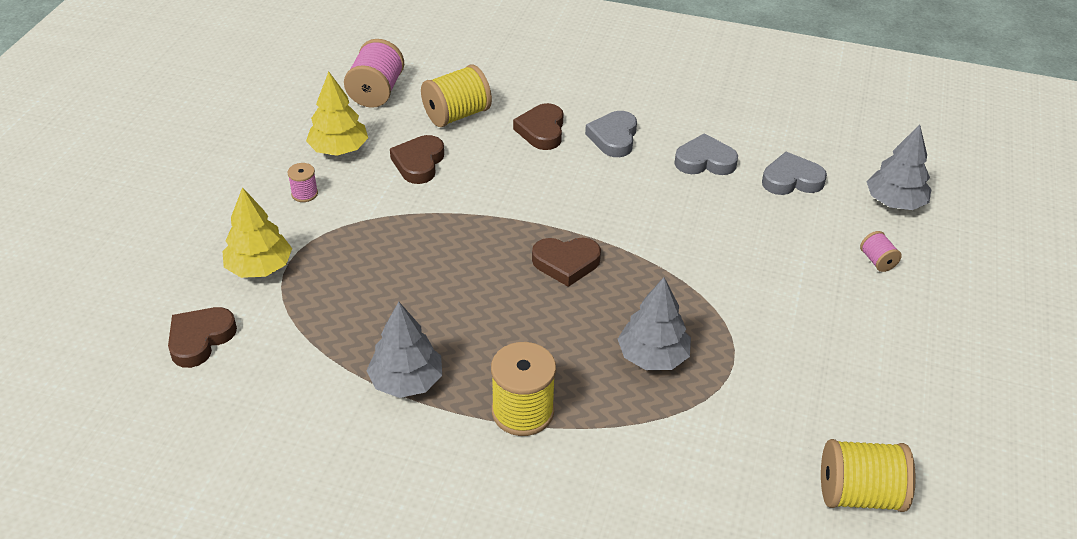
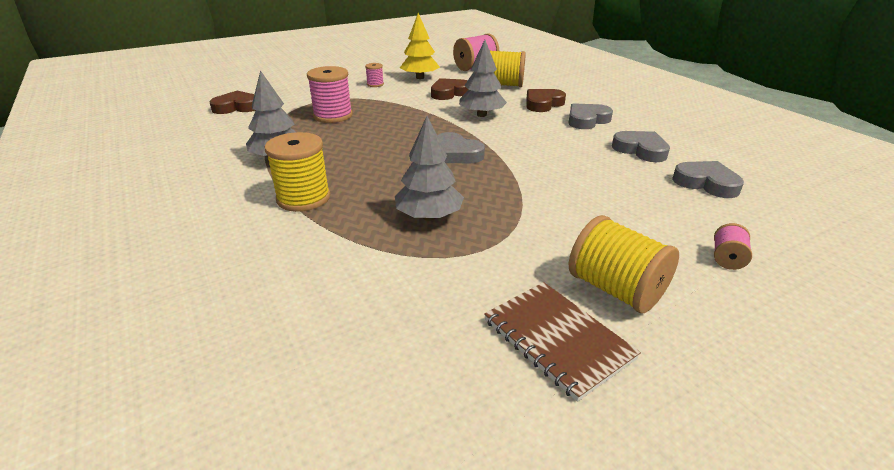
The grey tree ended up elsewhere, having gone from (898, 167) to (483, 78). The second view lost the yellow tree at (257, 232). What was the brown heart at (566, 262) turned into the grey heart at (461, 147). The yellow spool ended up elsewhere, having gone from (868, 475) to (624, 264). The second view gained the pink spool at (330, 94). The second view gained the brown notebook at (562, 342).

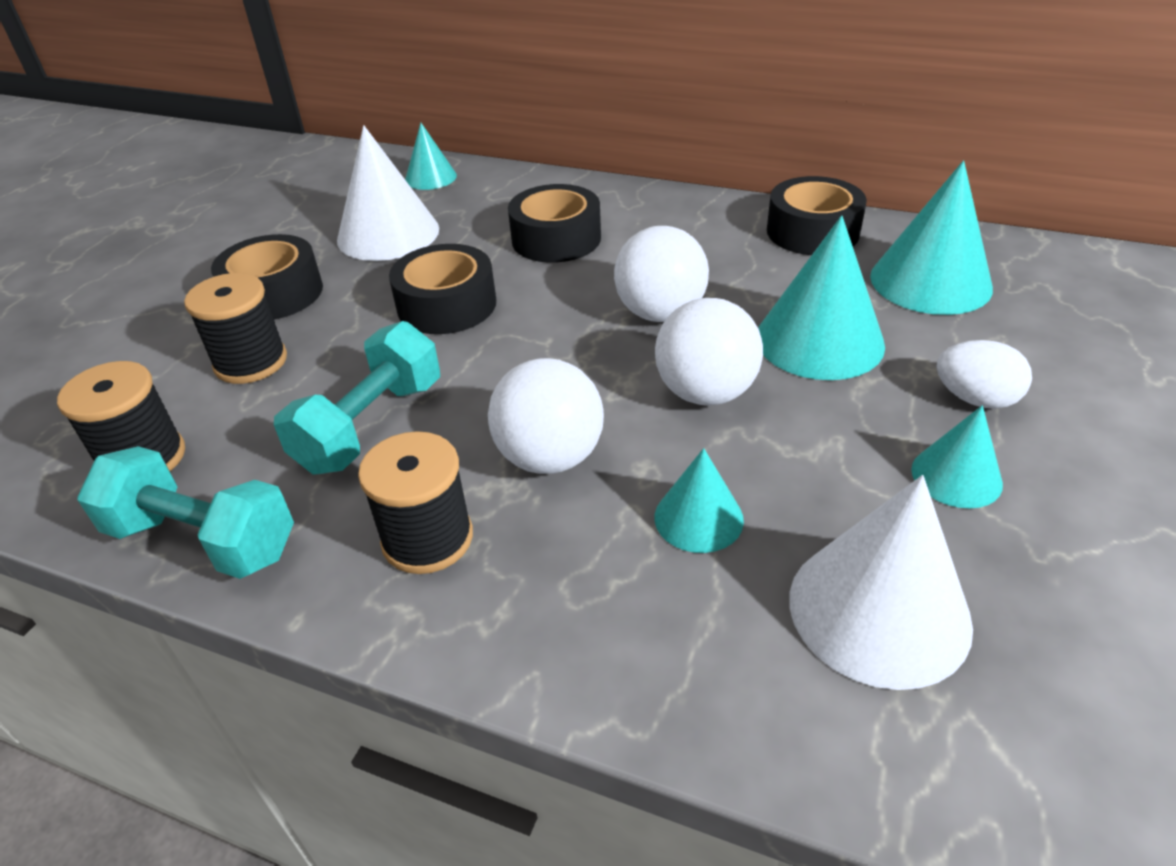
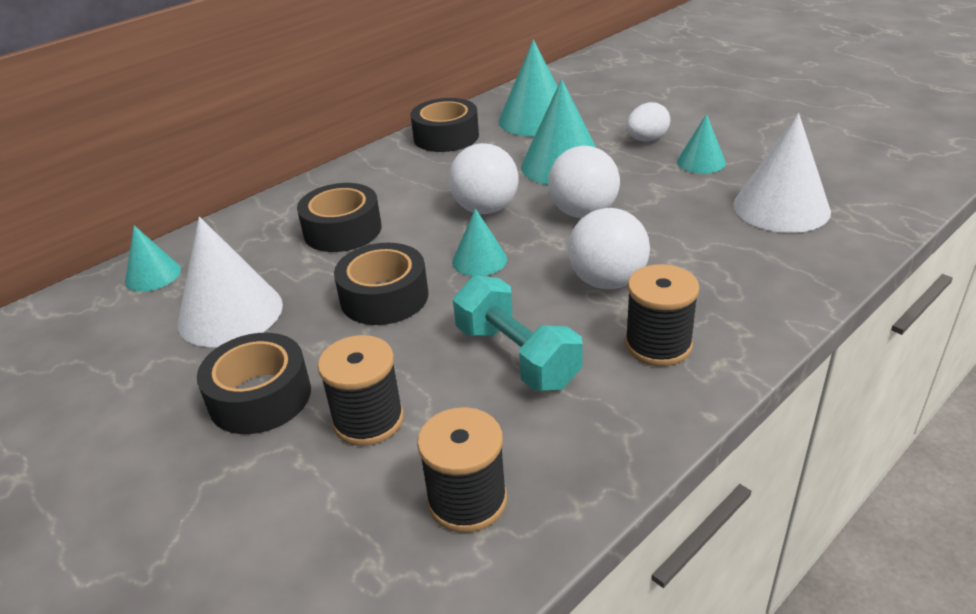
The second view lost the turquoise dumbbell at (186, 512). The turquoise cone ended up elsewhere, having gone from (699, 500) to (479, 242).

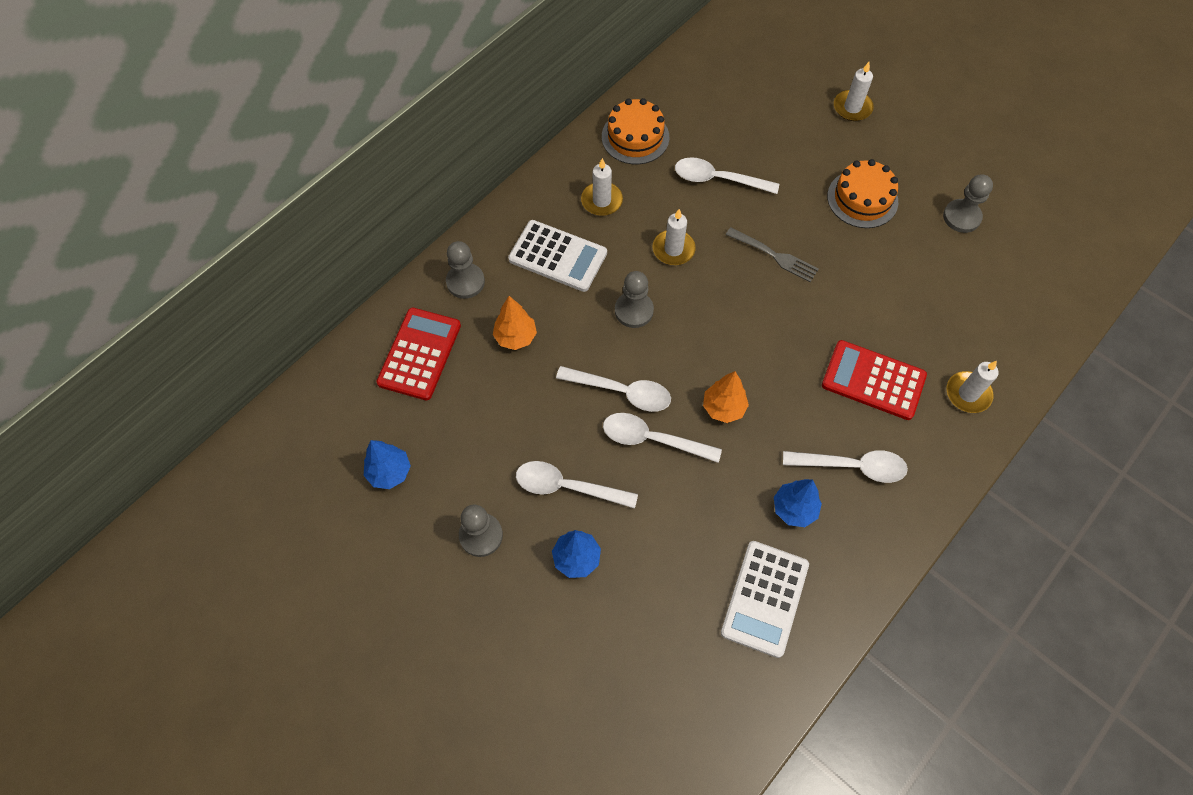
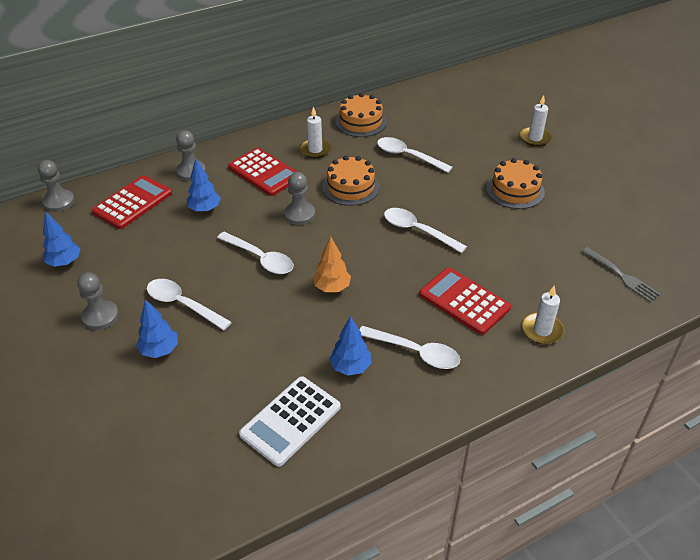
The grey pawn ended up elsewhere, having gone from (968, 204) to (56, 186). Where the white candle stood at (674, 237), the orange cake came to stand at (351, 181). What was the white calculator at (557, 256) turned into the red calculator at (262, 172). The grey fork ended up elsewhere, having gone from (772, 254) to (621, 274). What was the orange tree at (515, 323) turned into the blue tree at (204, 185). The white spoon ended up elsewhere, having gone from (662, 438) to (425, 230).

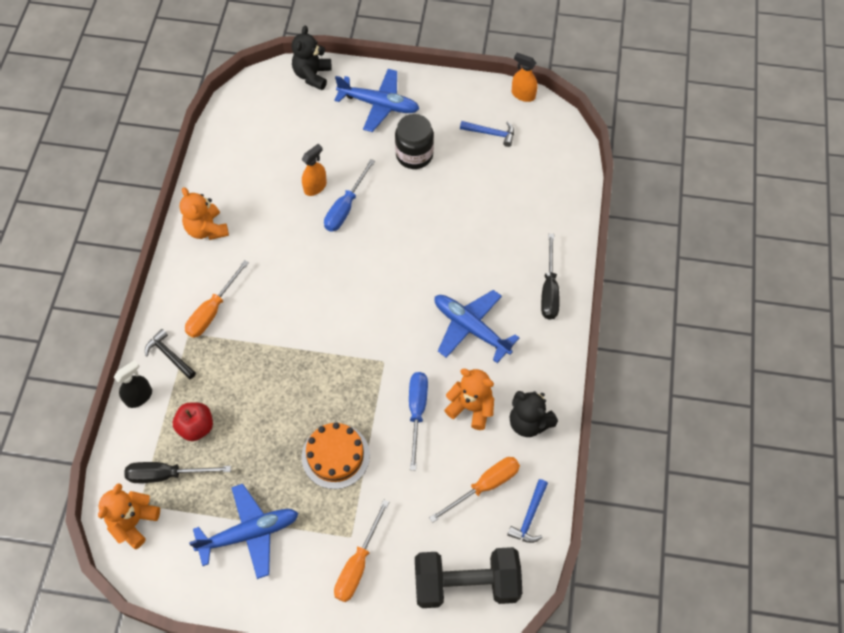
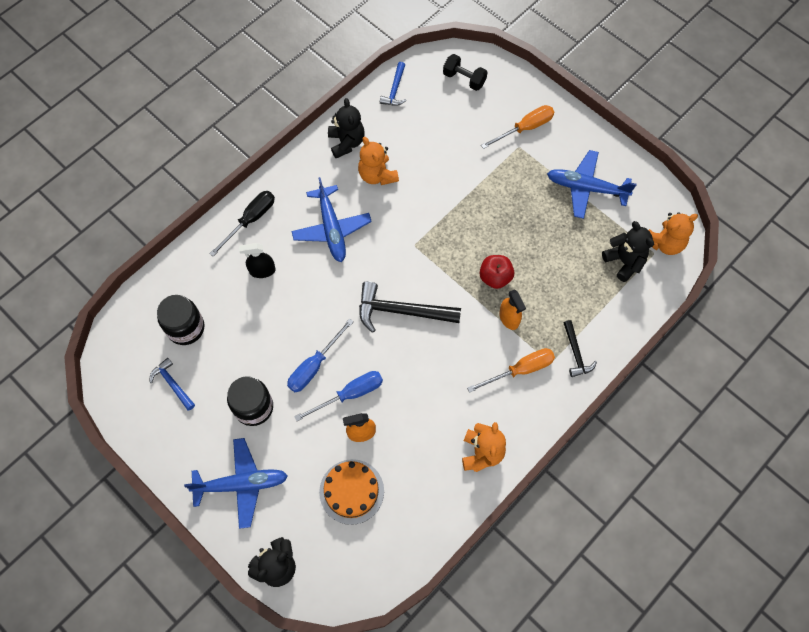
The orange spray bottle ended up elsewhere, having gone from (525, 77) to (512, 309). The blue plane at (376, 100) ended up facing another way, 120 degrees clockwise from before. The black spray bottle ended up elsewhere, having gone from (133, 384) to (257, 260). The blue screwdriver ended up elsewhere, having gone from (418, 421) to (320, 355). The red apple ended up elsewhere, having gone from (193, 422) to (496, 272). The orange cake ended up elsewhere, having gone from (336, 455) to (351, 492). The second view lost the orange screwdriver at (474, 490). Where the black screwdriver stood at (177, 472), the black teddy bear came to stand at (628, 251). The blue hammer at (527, 511) ended up facing another way, 135 degrees clockwise from before. The size of the black dumbbell at (468, 577) changed by a factor of 0.54. The second view gained the black hammer at (410, 307). The second view gained the black jar at (181, 320).

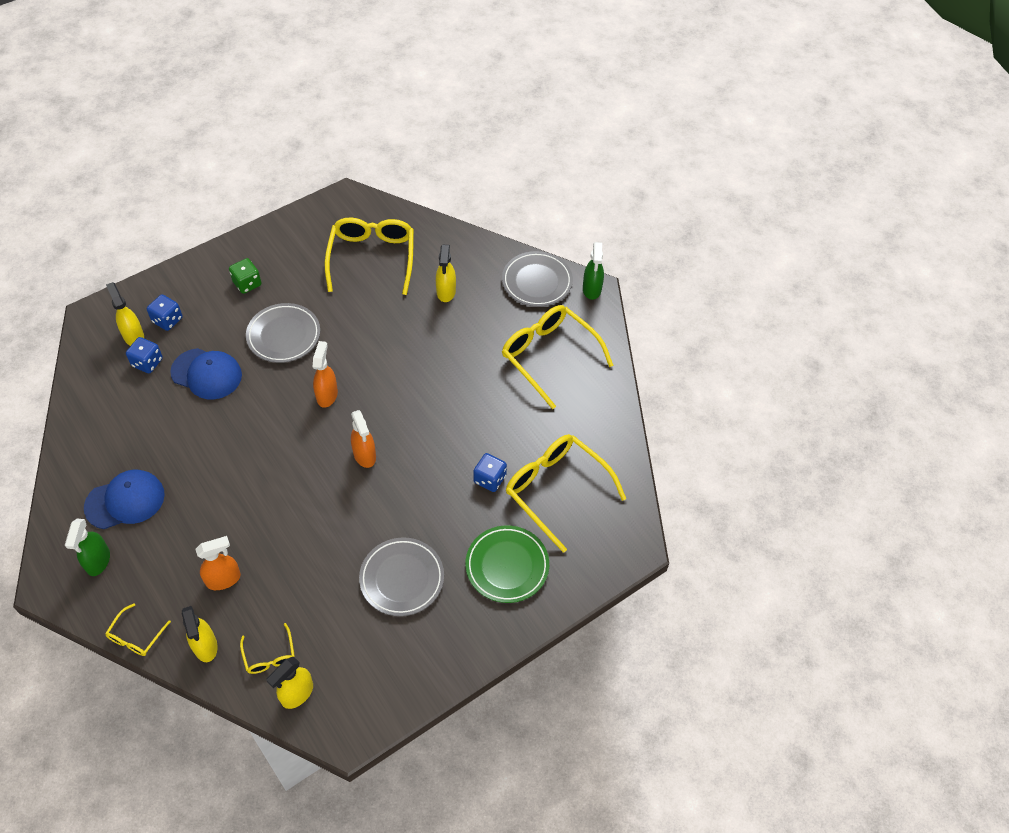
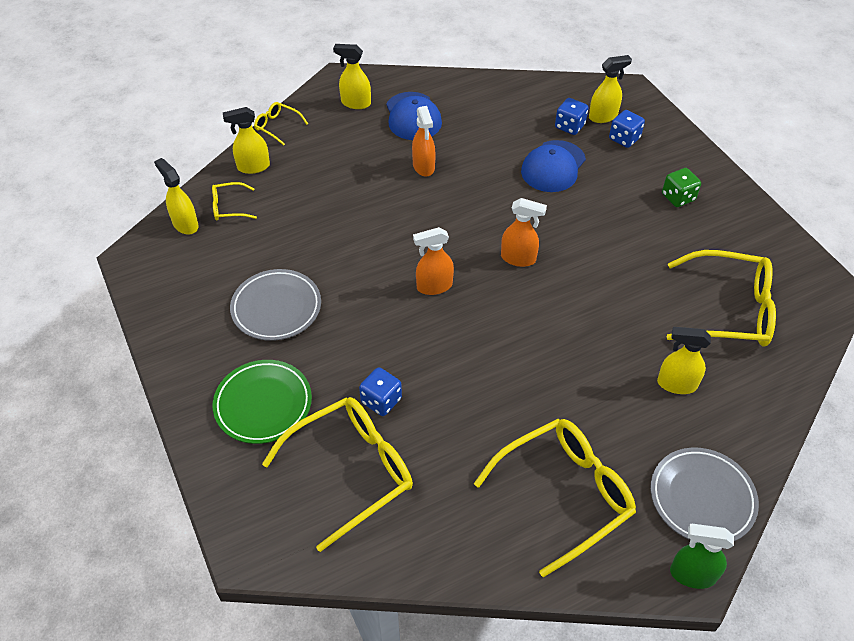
The second view lost the grey plate at (283, 333). What was the green spray bottle at (87, 547) turned into the yellow spray bottle at (352, 76). The orange spray bottle ended up elsewhere, having gone from (218, 563) to (424, 141).

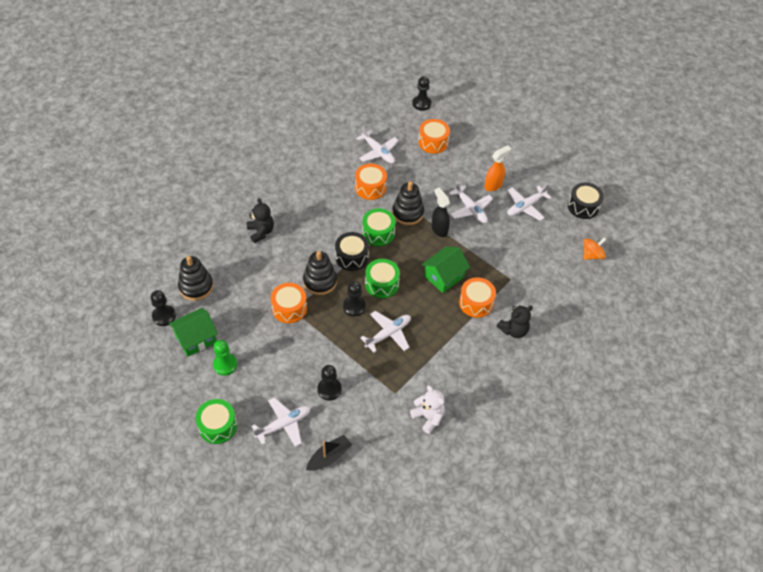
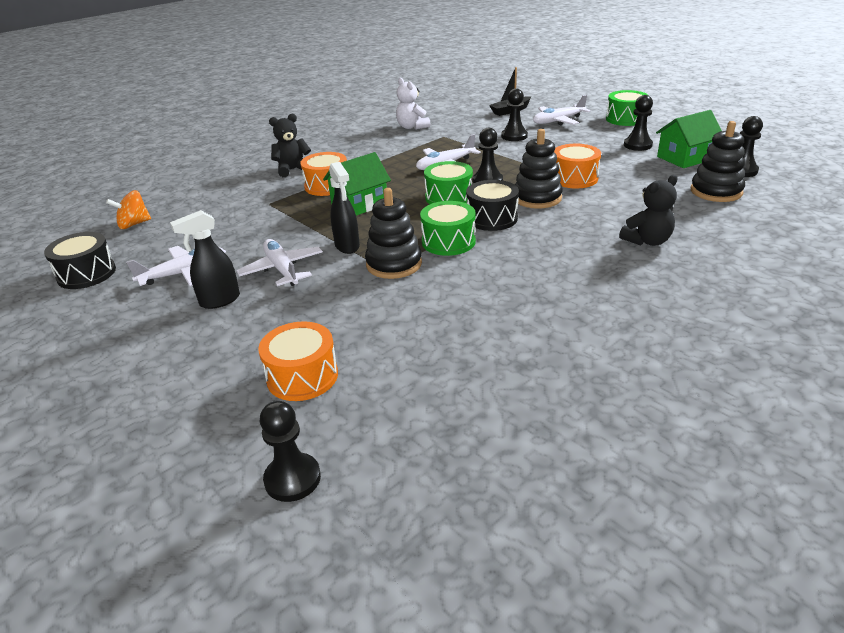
The second view lost the white plane at (377, 144). What was the orange spray bottle at (497, 168) turned into the black spray bottle at (205, 259). The second view lost the orange drum at (371, 182). The black teddy bear at (260, 220) ended up facing another way, 105 degrees counterclockwise from before. What was the green pawn at (225, 358) turned into the black pawn at (638, 123).

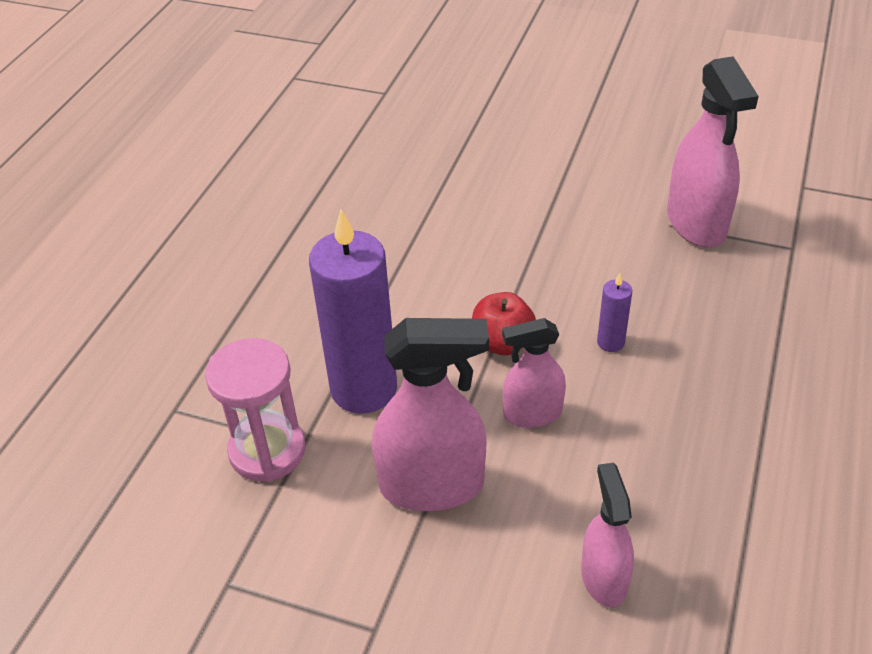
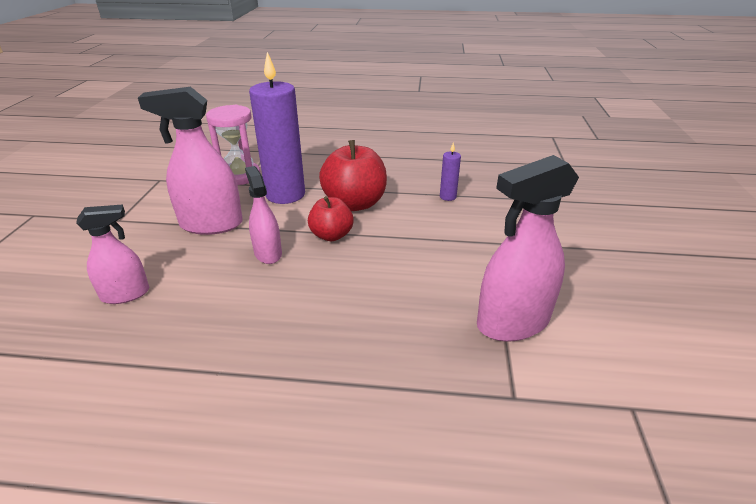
The purple candle ended up elsewhere, having gone from (614, 312) to (450, 171). The pink spray bottle at (430, 414) ended up facing another way, 105 degrees clockwise from before. The second view gained the red apple at (353, 175).

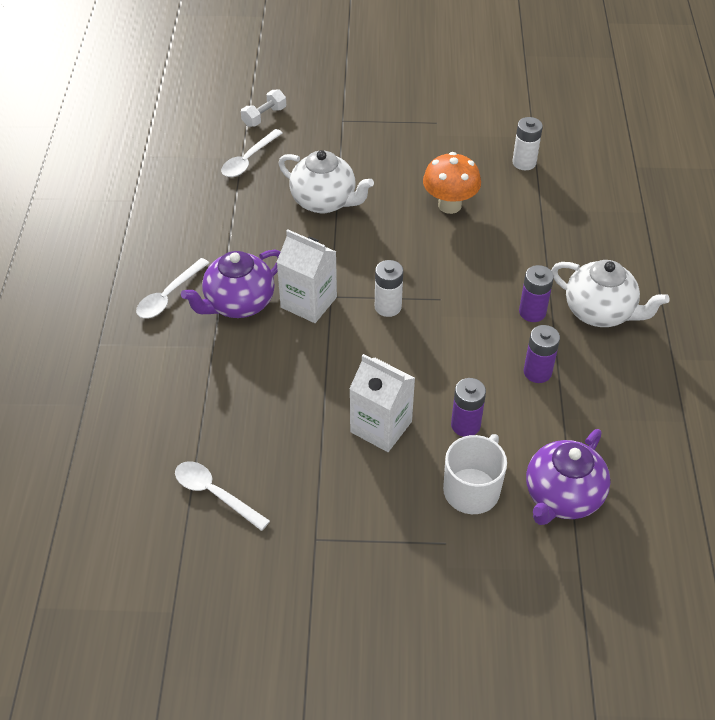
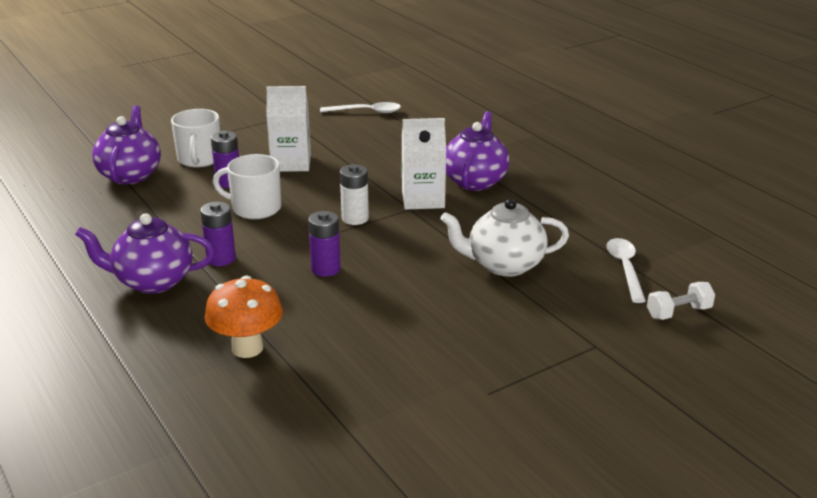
The white dumbbell at (263, 108) ended up facing another way, 60 degrees clockwise from before. The second view lost the white battery at (527, 143). The orange mushroom ended up elsewhere, having gone from (452, 183) to (244, 316). The second view lost the white spoon at (172, 288). What was the white teapot at (610, 293) turned into the purple teapot at (144, 253). The purple battery ended up elsewhere, having gone from (542, 354) to (324, 244). The second view gained the white mug at (247, 186).

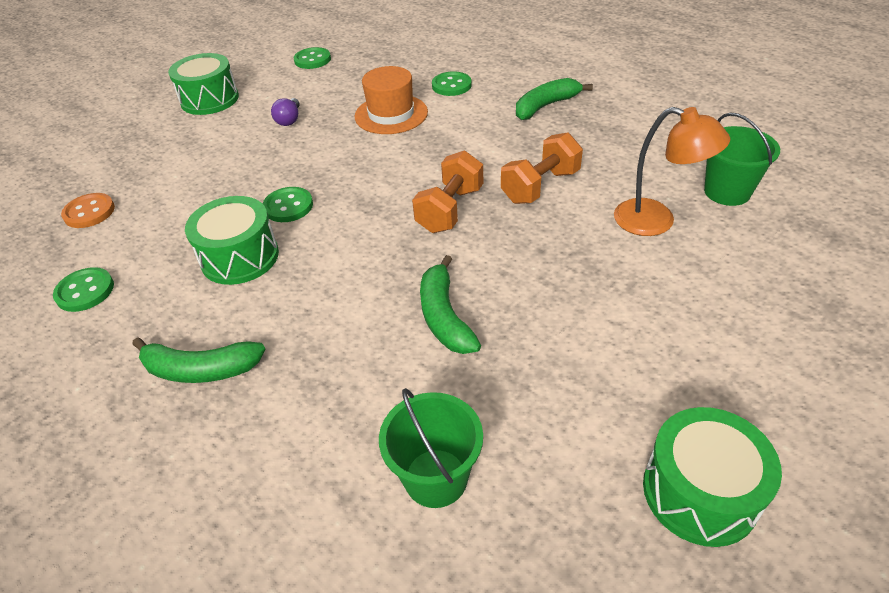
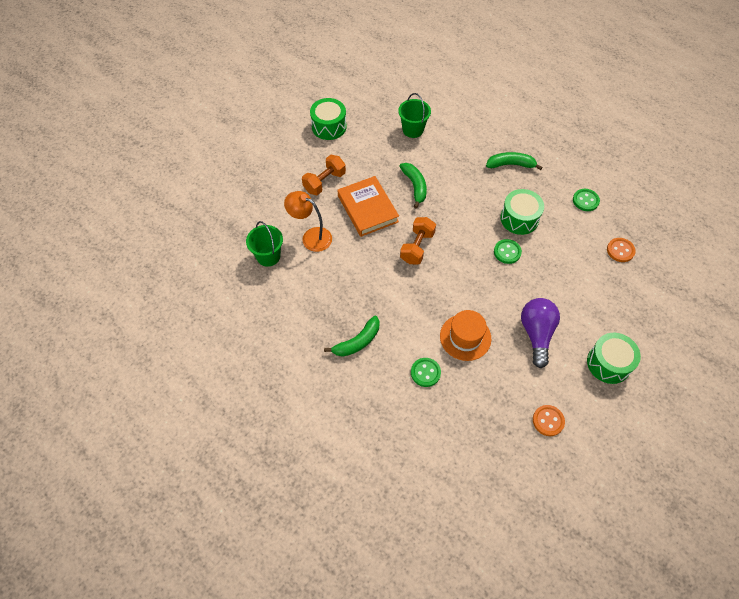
What was the green button at (312, 58) turned into the orange button at (549, 420). The size of the purple light bulb at (285, 112) changed by a factor of 2.03. The orange dumbbell ended up elsewhere, having gone from (542, 168) to (324, 175). The second view gained the orange book at (368, 206).

